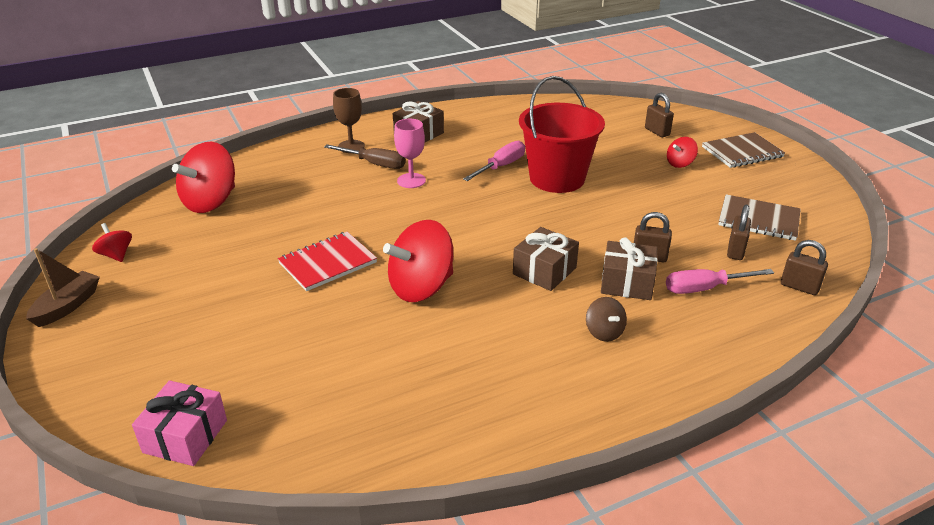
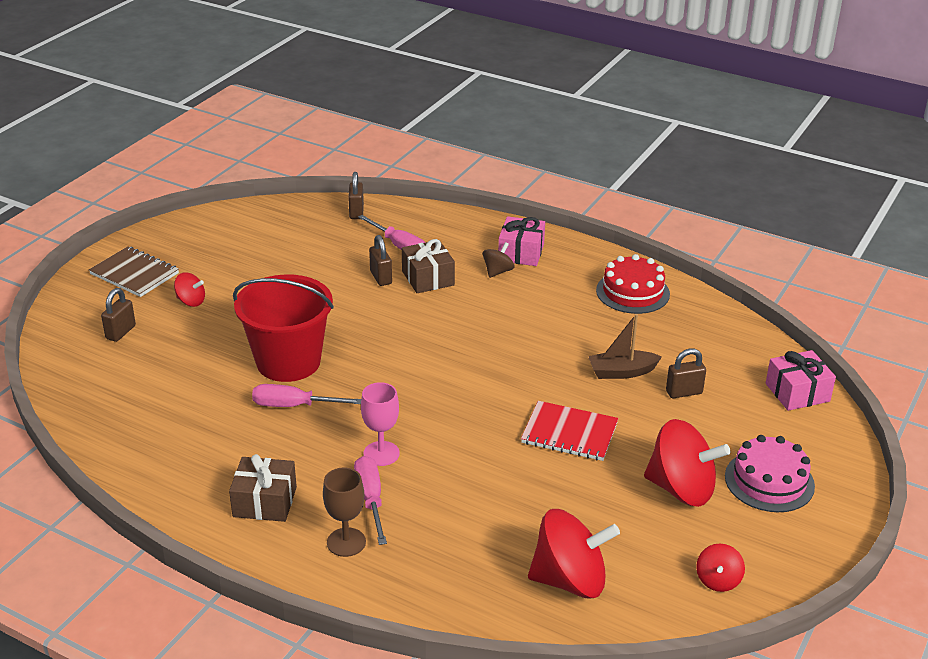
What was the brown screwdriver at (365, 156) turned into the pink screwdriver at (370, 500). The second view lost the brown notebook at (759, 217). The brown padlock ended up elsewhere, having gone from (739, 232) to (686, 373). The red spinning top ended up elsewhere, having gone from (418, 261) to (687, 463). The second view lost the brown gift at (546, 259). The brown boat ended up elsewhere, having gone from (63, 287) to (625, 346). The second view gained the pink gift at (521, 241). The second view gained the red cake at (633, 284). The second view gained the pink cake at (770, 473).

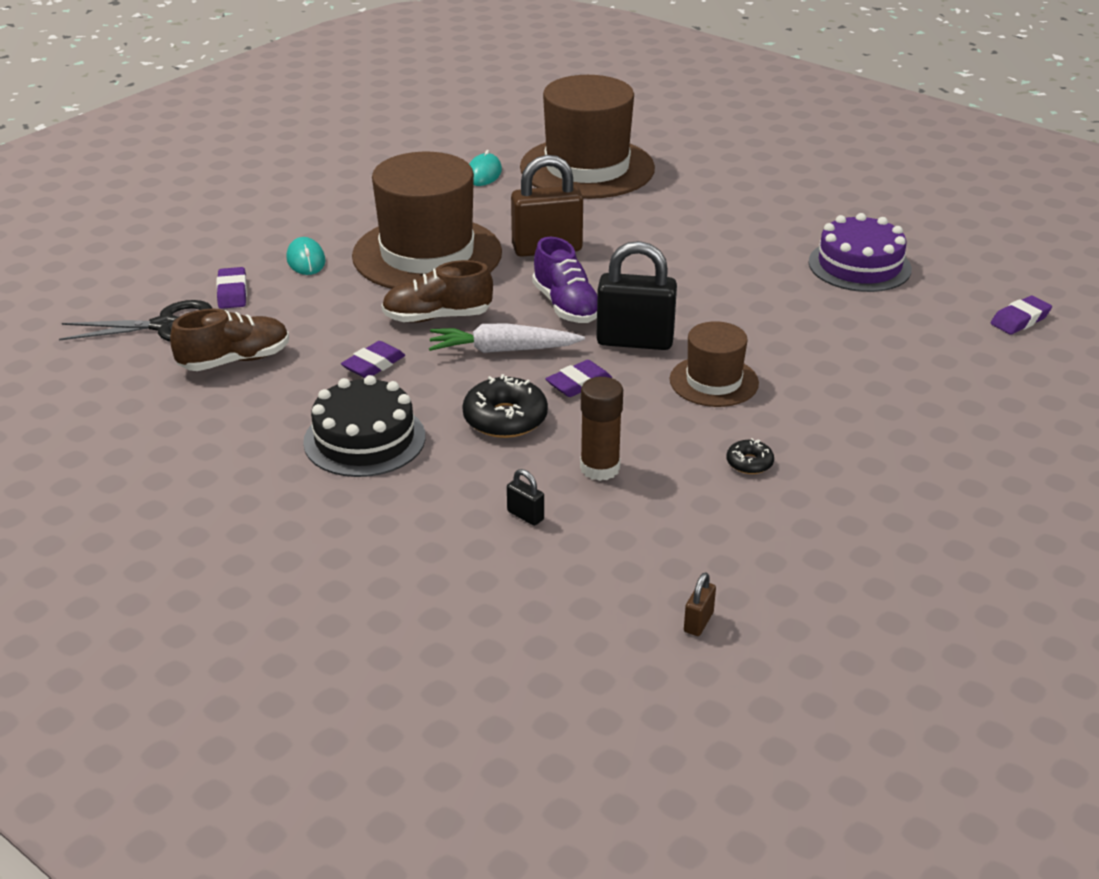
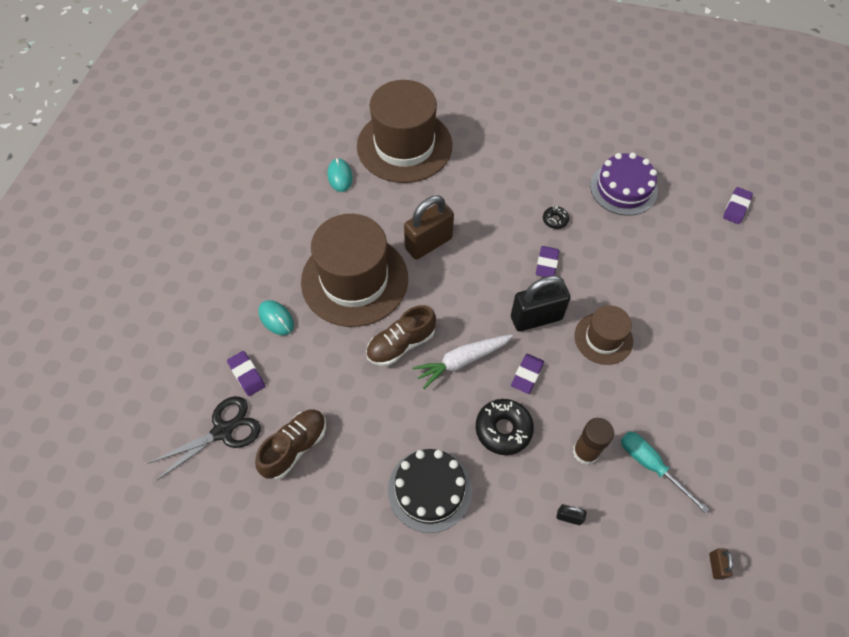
The second view lost the purple shoe at (564, 280). The purple eraser ended up elsewhere, having gone from (373, 359) to (547, 261). The black donut ended up elsewhere, having gone from (750, 456) to (556, 217). The second view gained the turquoise screwdriver at (665, 473).

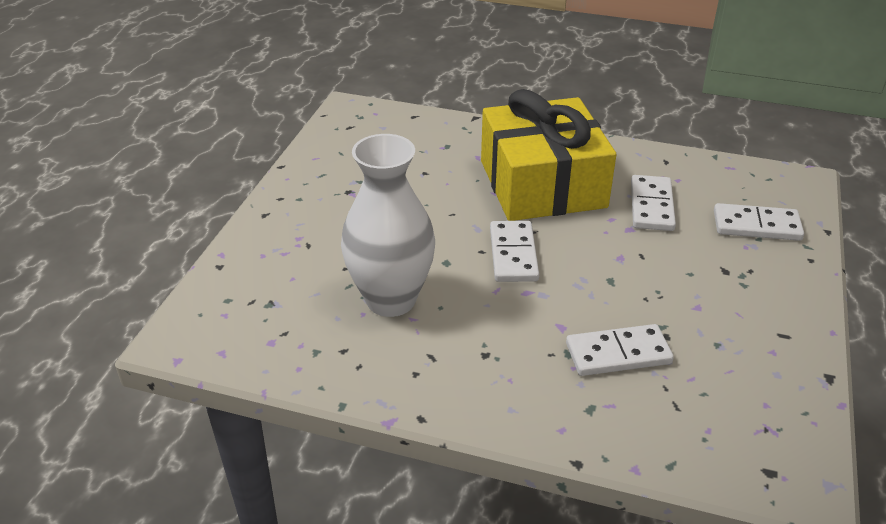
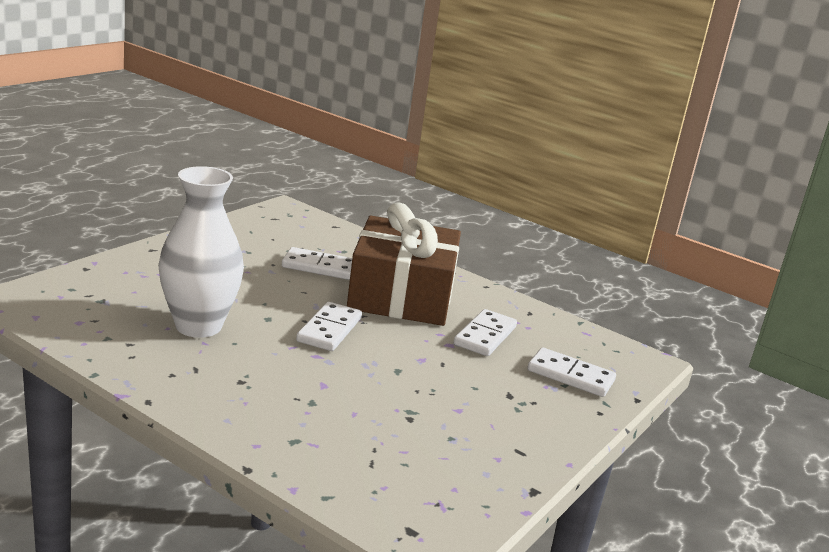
What was the yellow gift at (548, 155) turned into the brown gift at (404, 264). The white domino ended up elsewhere, having gone from (620, 350) to (317, 263).

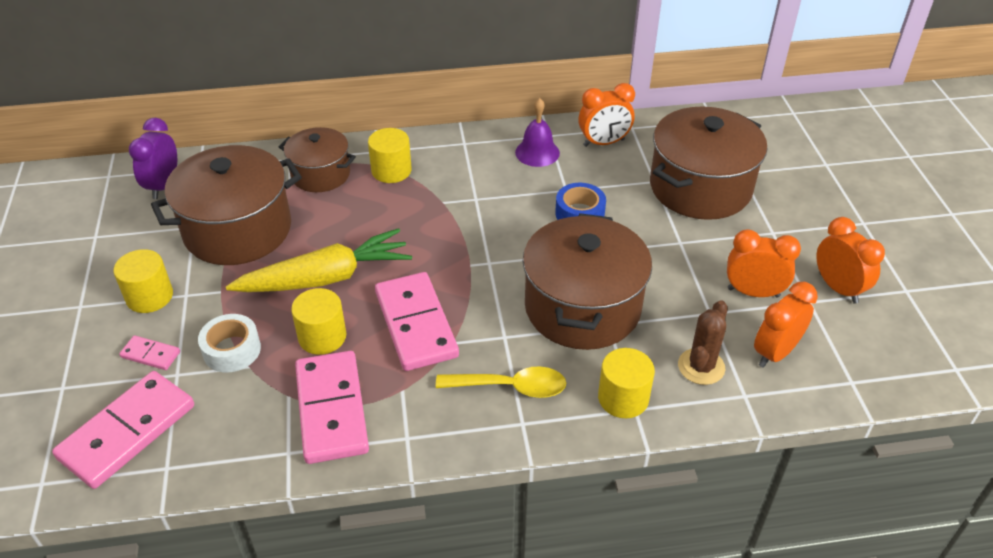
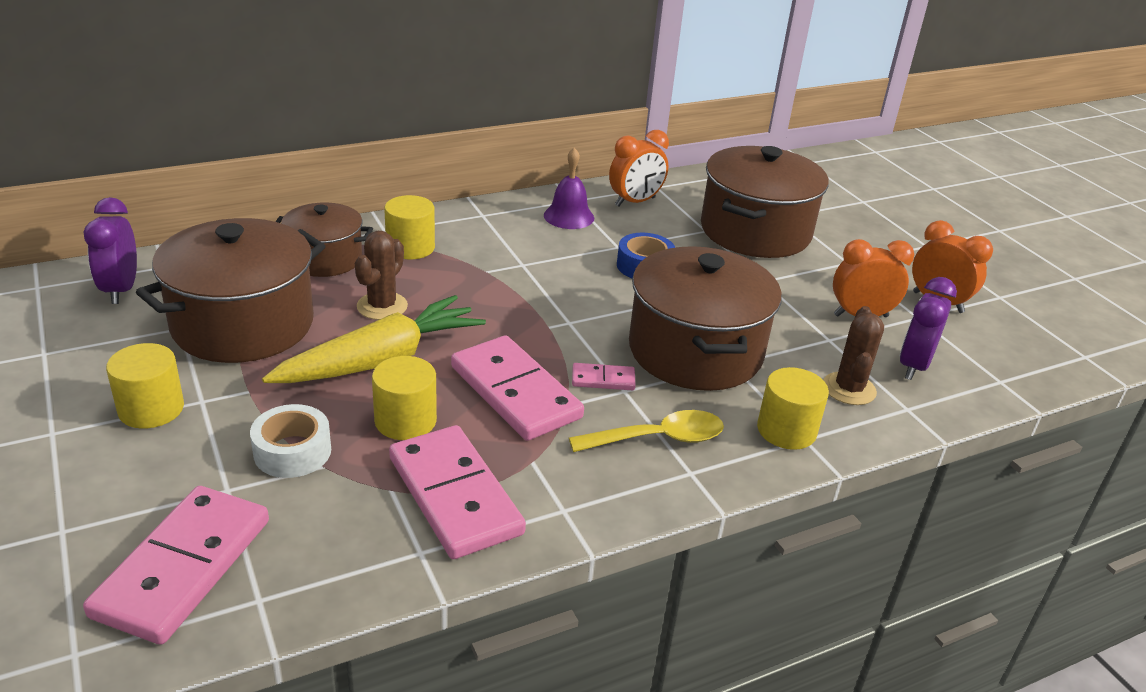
What was the orange clock at (786, 324) turned into the purple clock at (928, 328). The pink domino ended up elsewhere, having gone from (149, 353) to (604, 376). The second view gained the brown cactus at (381, 275).

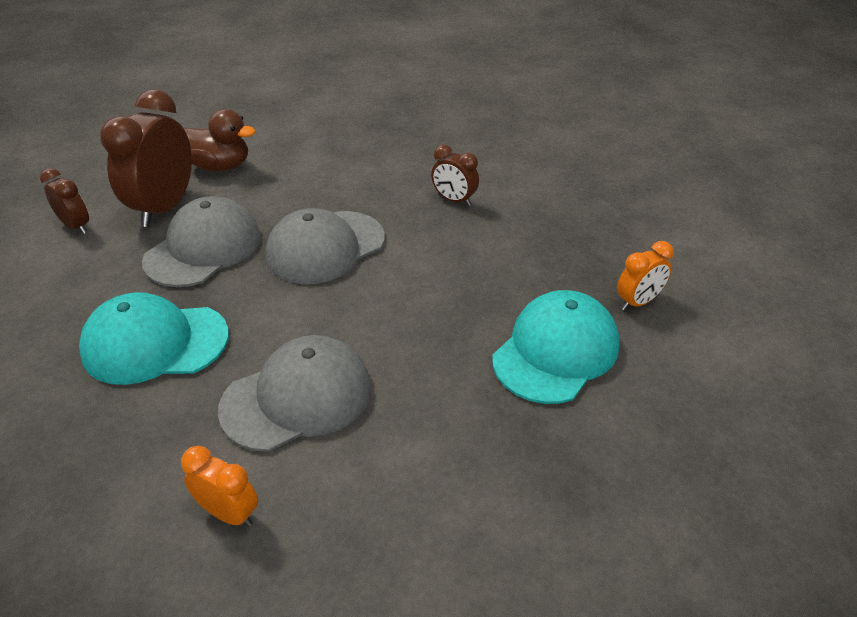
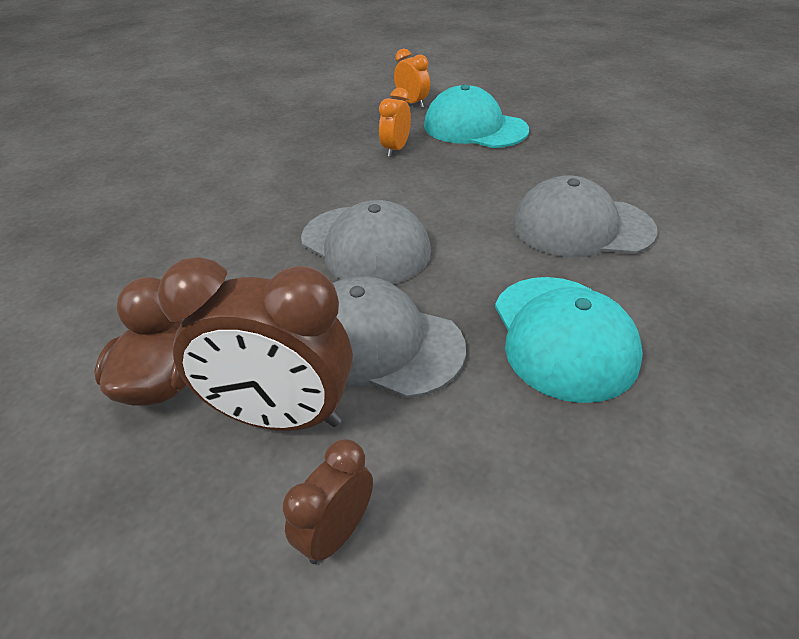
The second view lost the brown clock at (455, 175). The grey cap at (294, 393) ended up facing another way, 45 degrees counterclockwise from before. The orange clock ended up elsewhere, having gone from (219, 486) to (395, 122).

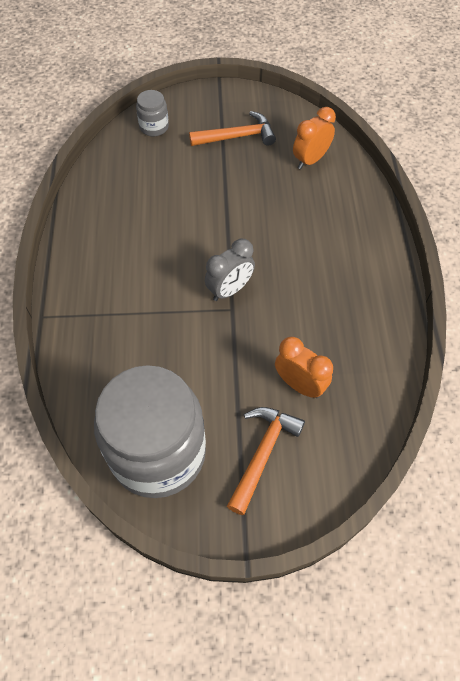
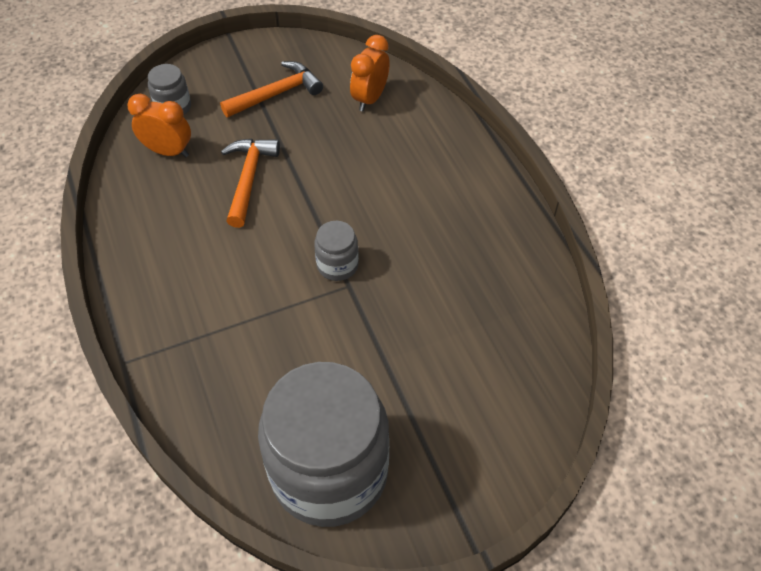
Where the grey clock stood at (230, 270), the grey jar came to stand at (336, 251). The orange clock ended up elsewhere, having gone from (304, 367) to (159, 125). The orange hammer ended up elsewhere, having gone from (266, 461) to (250, 183).

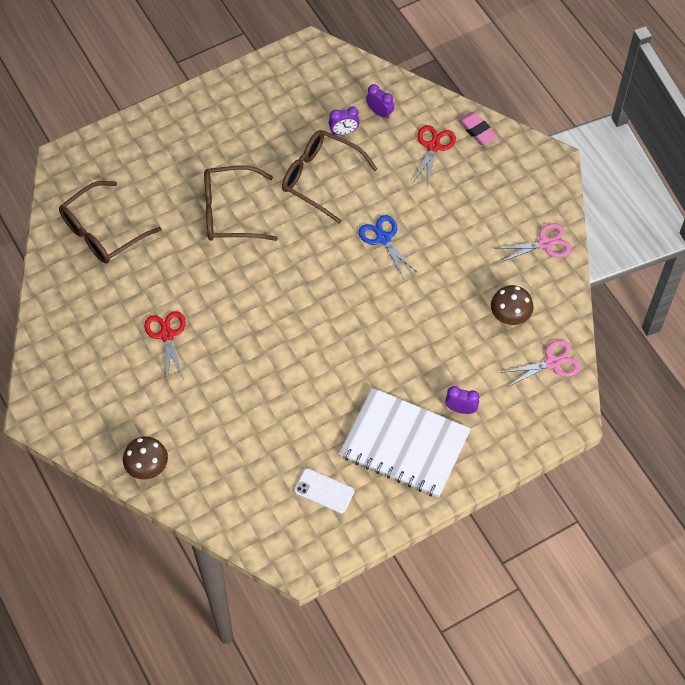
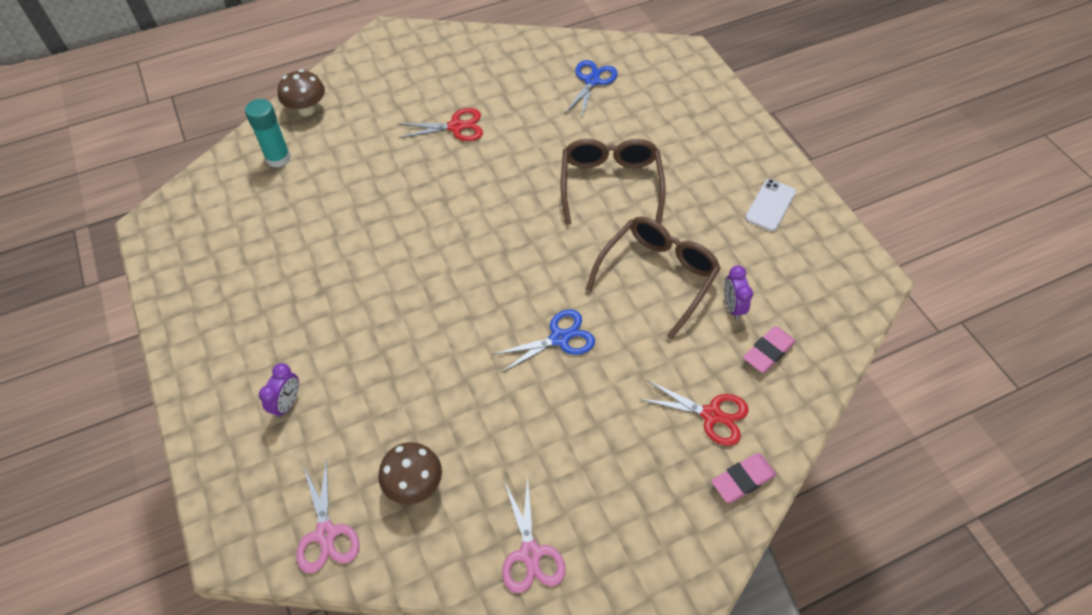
Where the purple clock stood at (380, 101), the pink eraser came to stand at (769, 349). Where the brown glasses stood at (110, 222), the blue scissors came to stand at (591, 88). The second view lost the white notebook at (405, 443). The white phone ended up elsewhere, having gone from (324, 491) to (770, 205). The second view gained the turquoise glue stick at (268, 133).

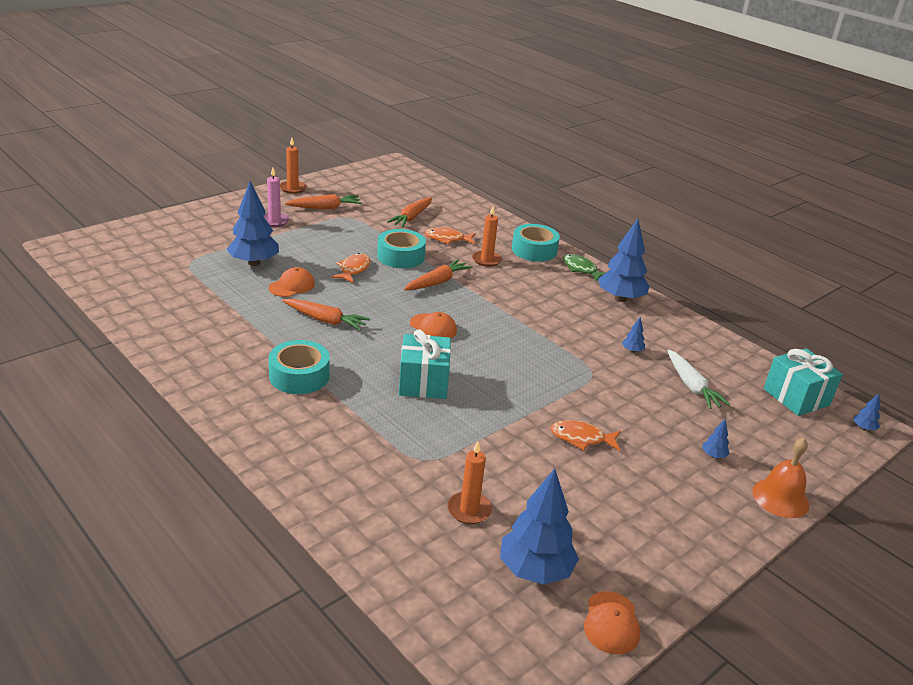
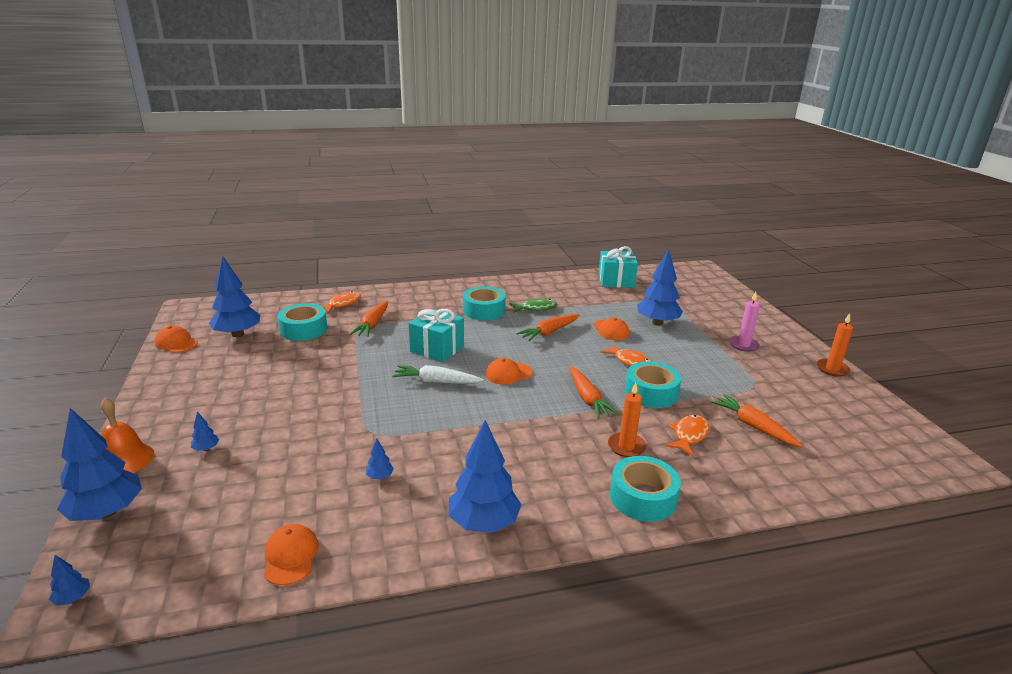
The orange carrot ended up elsewhere, having gone from (323, 201) to (369, 319). The green fish ended up elsewhere, having gone from (584, 268) to (533, 305). The turquoise gift ended up elsewhere, having gone from (803, 382) to (618, 267). The white carrot ended up elsewhere, having gone from (699, 379) to (437, 374). The orange fish ended up elsewhere, having gone from (586, 435) to (340, 302). Where the orange candle stood at (469, 482), the turquoise tape came to stand at (302, 322). The second view gained the blue tree at (99, 464). The second view gained the orange cap at (291, 554).

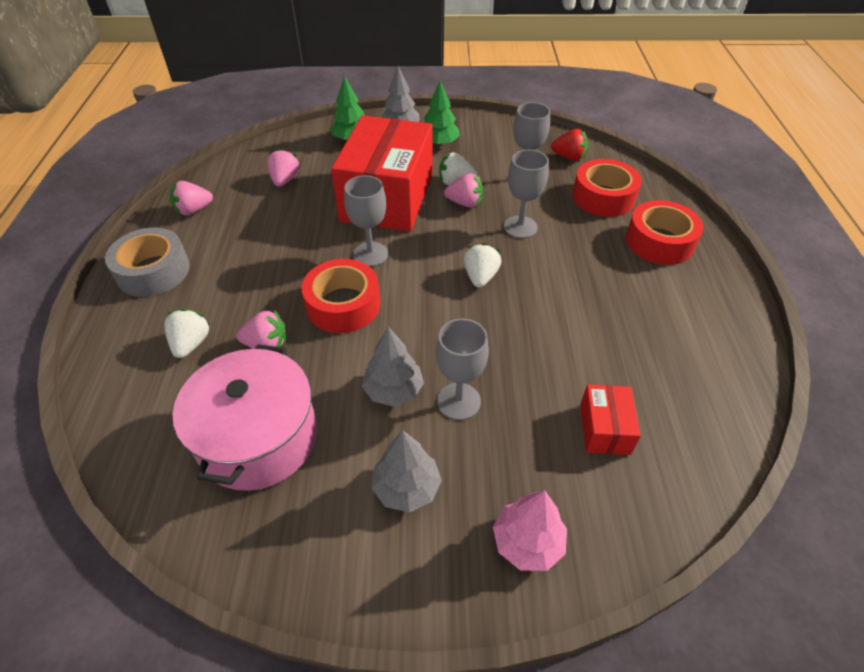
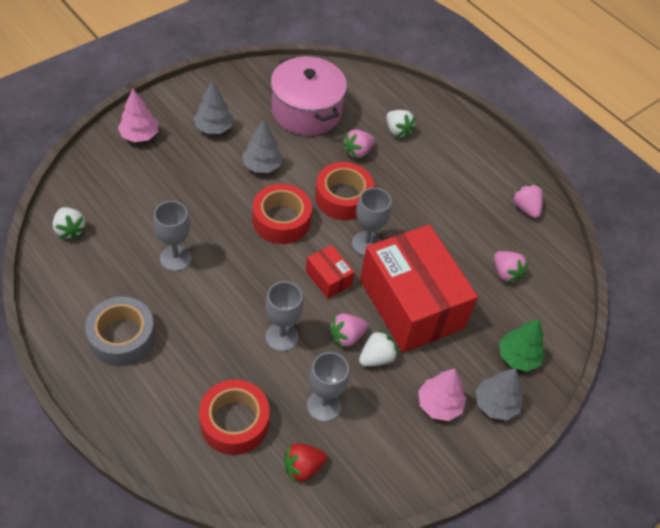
What was the green tree at (442, 113) turned into the pink tree at (442, 394). The pink strawberry at (191, 198) ended up facing another way, 45 degrees counterclockwise from before. The red tape ended up elsewhere, having gone from (665, 232) to (282, 214). The grey tape ended up elsewhere, having gone from (147, 262) to (120, 331). The white strawberry ended up elsewhere, having gone from (482, 265) to (69, 223). The grey goblet ended up elsewhere, having gone from (462, 369) to (172, 236). The red box ended up elsewhere, having gone from (610, 419) to (330, 272).

